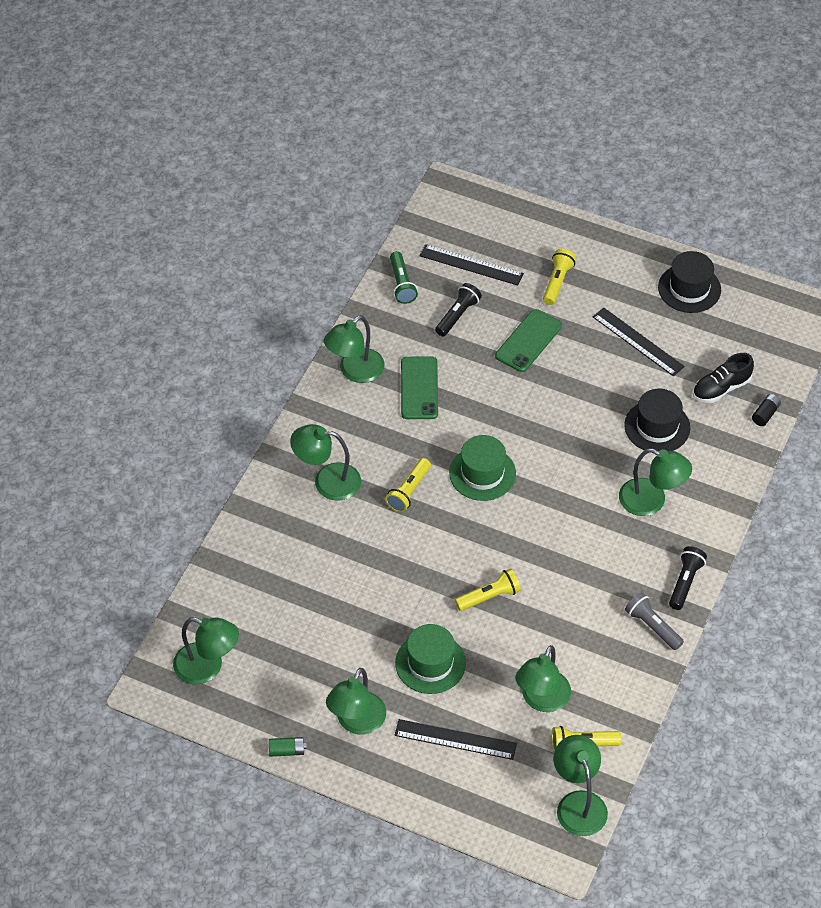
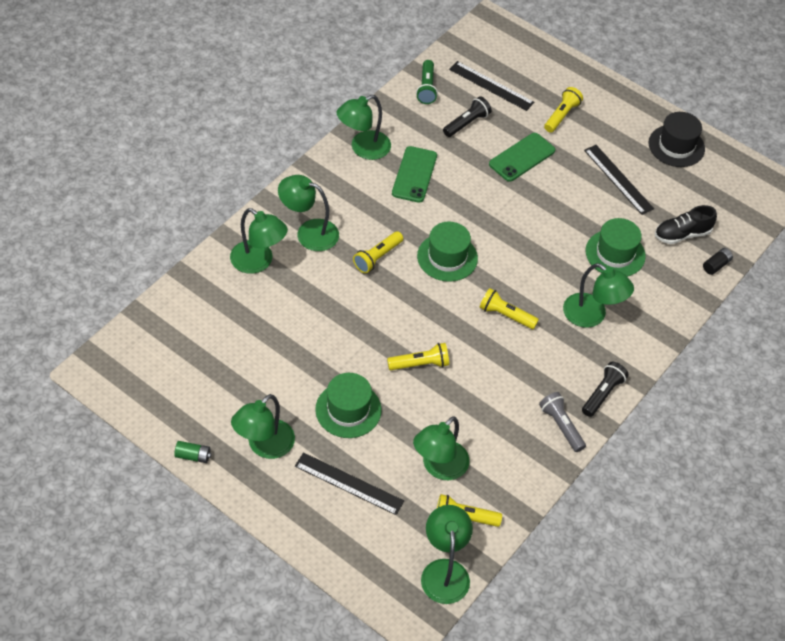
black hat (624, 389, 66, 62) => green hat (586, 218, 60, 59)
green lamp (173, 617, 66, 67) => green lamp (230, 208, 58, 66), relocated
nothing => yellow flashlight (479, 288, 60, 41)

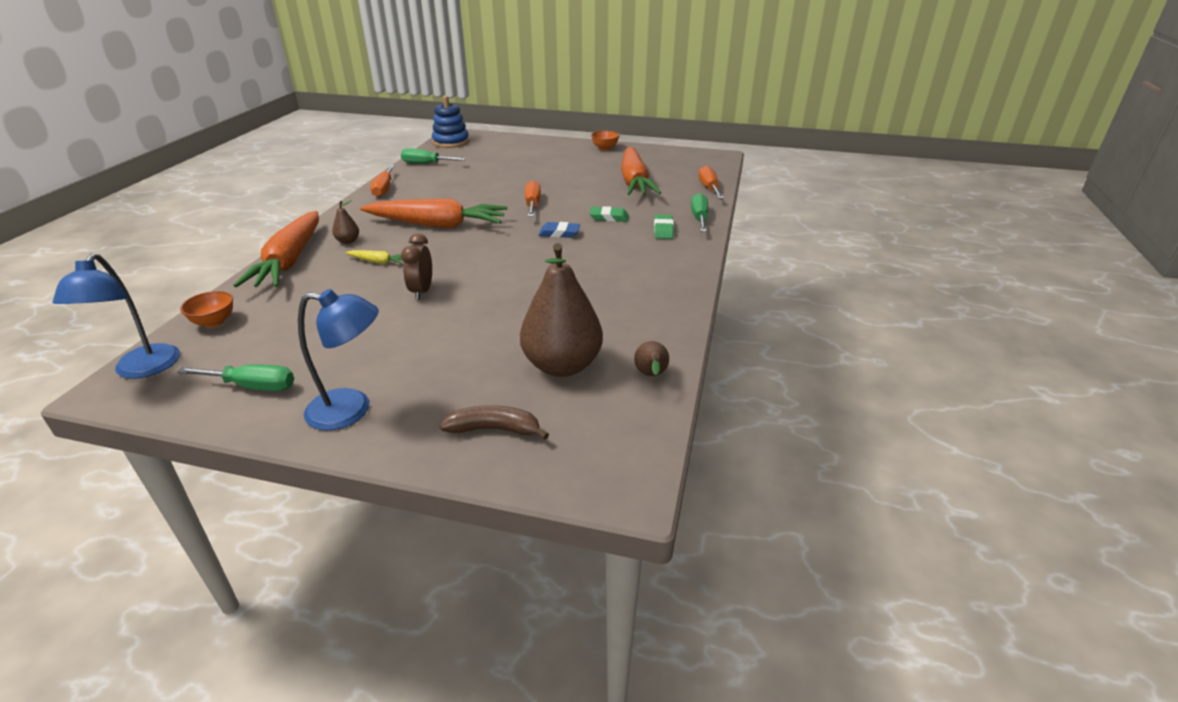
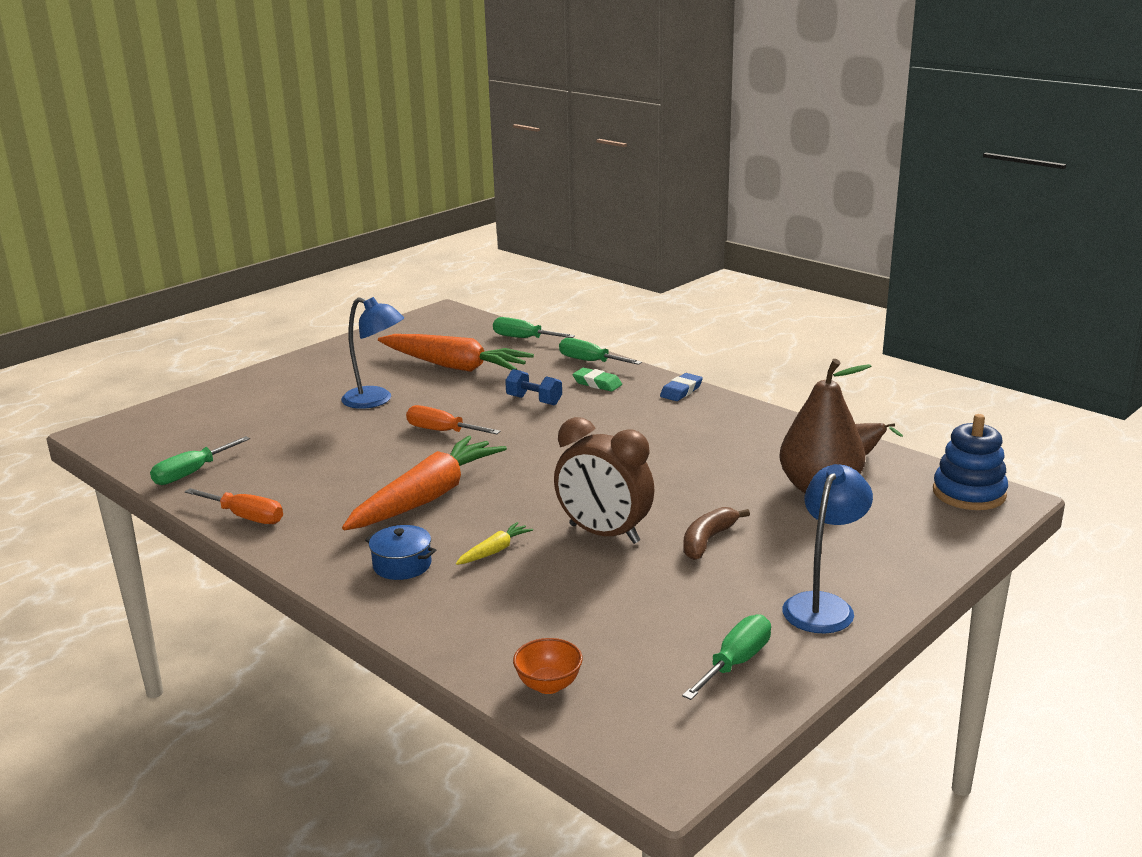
blue stacking toy (432, 96, 37, 52) => blue stacking toy (933, 414, 75, 96), relocated
orange bowl (591, 131, 29, 20) => nothing
orange screwdriver (699, 166, 24, 33) => green screwdriver (493, 317, 82, 21)
brown pear (332, 200, 27, 44) => blue pot (365, 525, 71, 55)
green eraser (590, 206, 39, 16) => blue dumbbell (505, 369, 57, 37)
orange carrot (233, 211, 86, 76) => nothing
blue eraser (539, 222, 41, 16) => blue eraser (660, 373, 43, 28), relocated
brown clock (401, 233, 31, 67) => brown clock (554, 417, 100, 127), x1.65
blue lamp (53, 253, 127, 126) => blue lamp (341, 297, 63, 112), relocated
brown banana (440, 405, 109, 35) => brown banana (683, 507, 67, 53), relocated

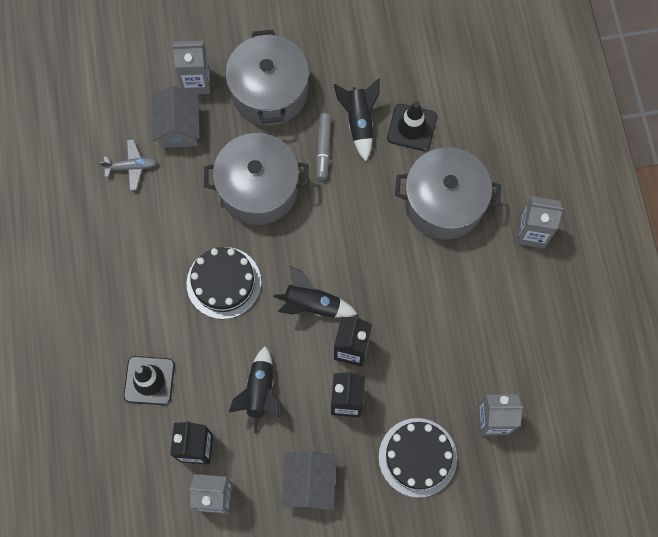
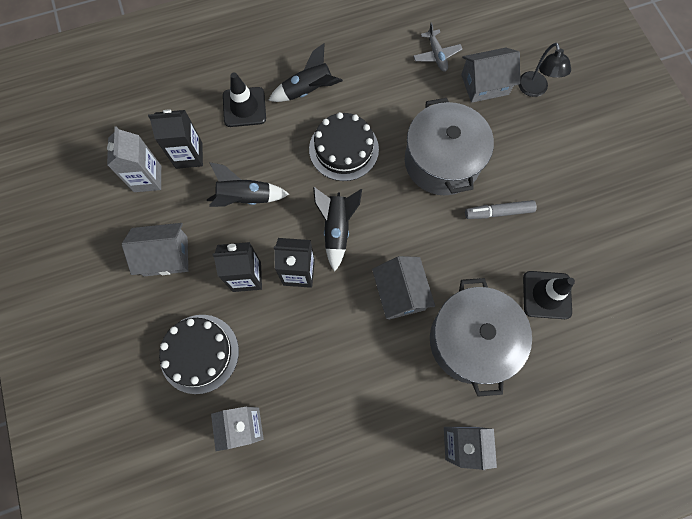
grey pot (226, 30, 83, 96) => nothing
grey carton (172, 41, 39, 53) => black lamp (519, 43, 52, 54)
black rocket (334, 78, 46, 83) => black rocket (268, 43, 75, 59), relocated
nothing => grey house (372, 256, 63, 64)

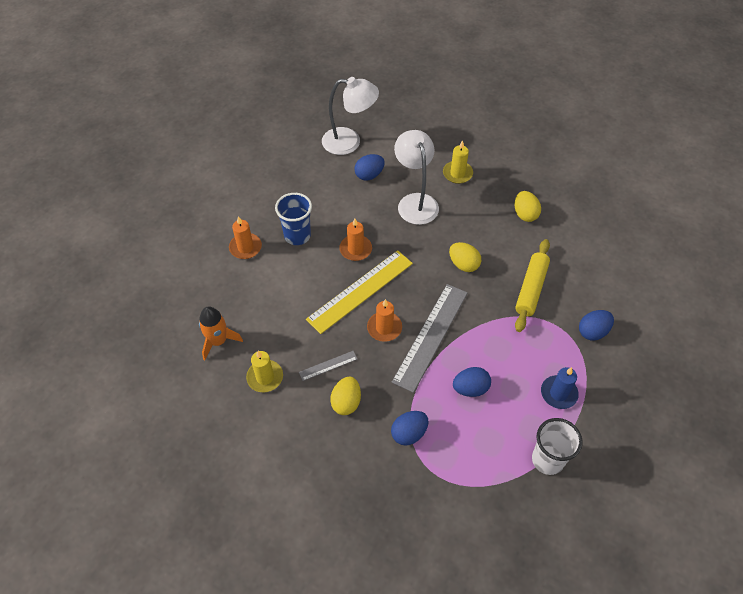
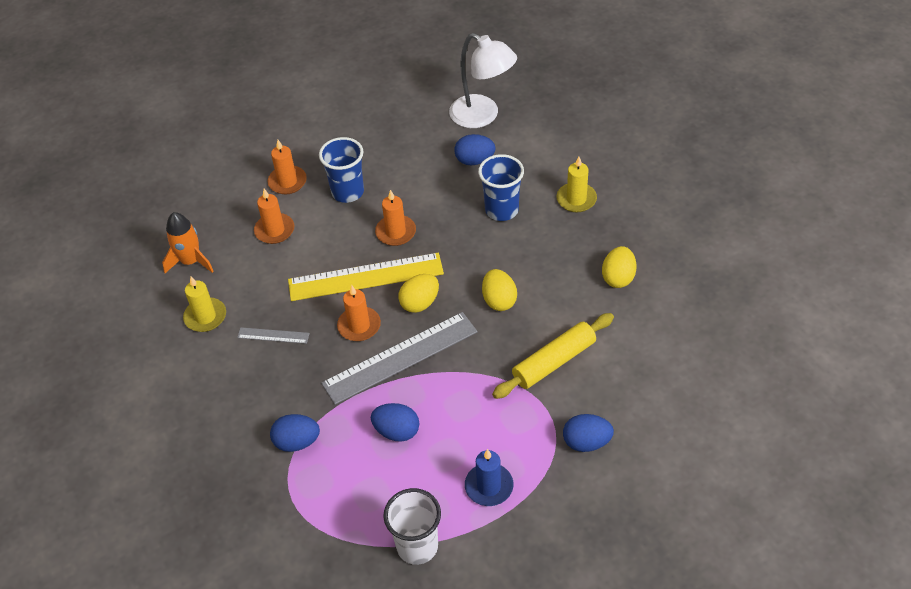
white lamp (394, 130, 45, 95) => blue cup (478, 154, 46, 67)
yellow egg (330, 376, 31, 39) => yellow egg (398, 274, 41, 39), relocated
nothing => orange candle (254, 189, 40, 55)

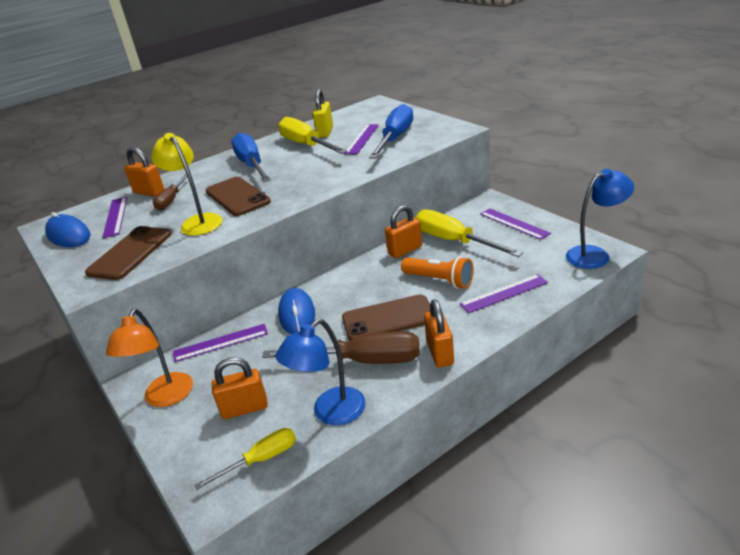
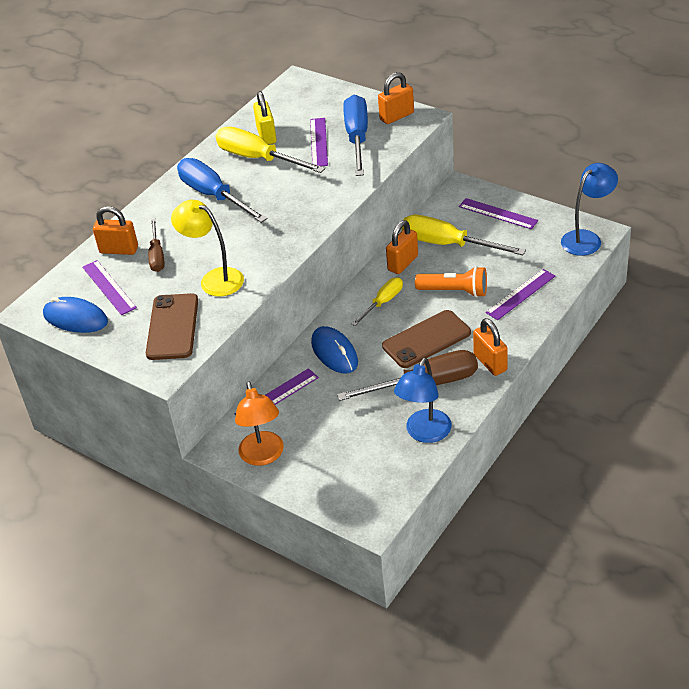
brown phone (206, 177, 65, 39) => nothing
orange padlock (212, 357, 56, 62) => orange padlock (378, 72, 36, 52), relocated
yellow screwdriver (195, 428, 101, 62) => yellow screwdriver (352, 277, 51, 49), relocated

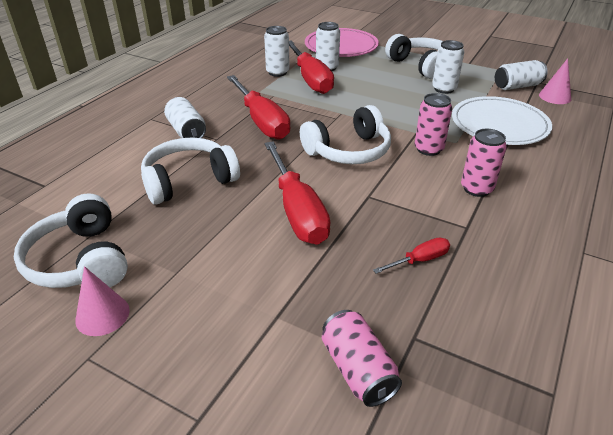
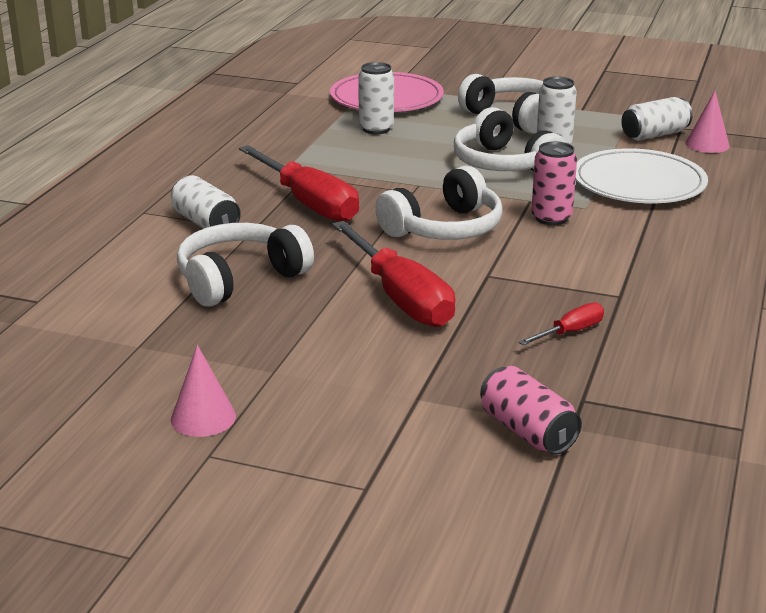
white can (264, 26, 26, 51) => nothing
red screwdriver (289, 40, 45, 54) => nothing
pink can (461, 129, 46, 68) => nothing
white headphones (14, 193, 114, 95) => white headphones (454, 107, 112, 64), relocated

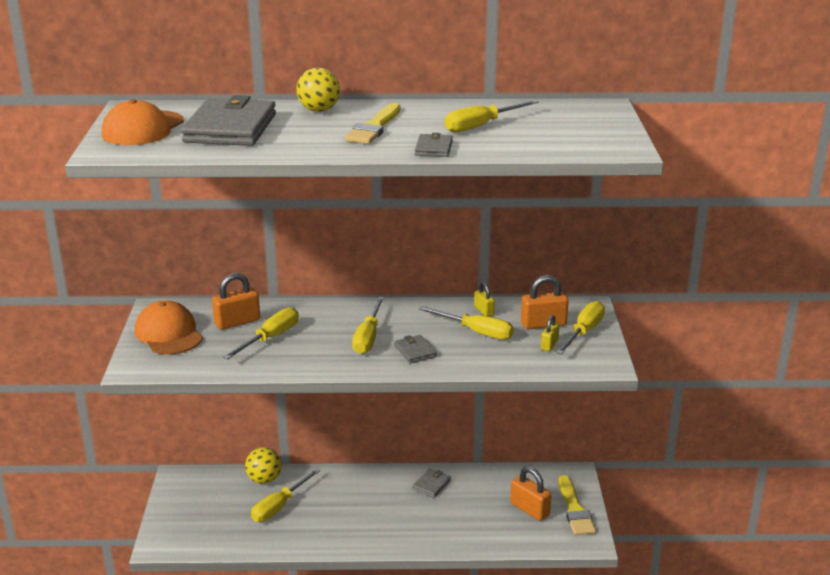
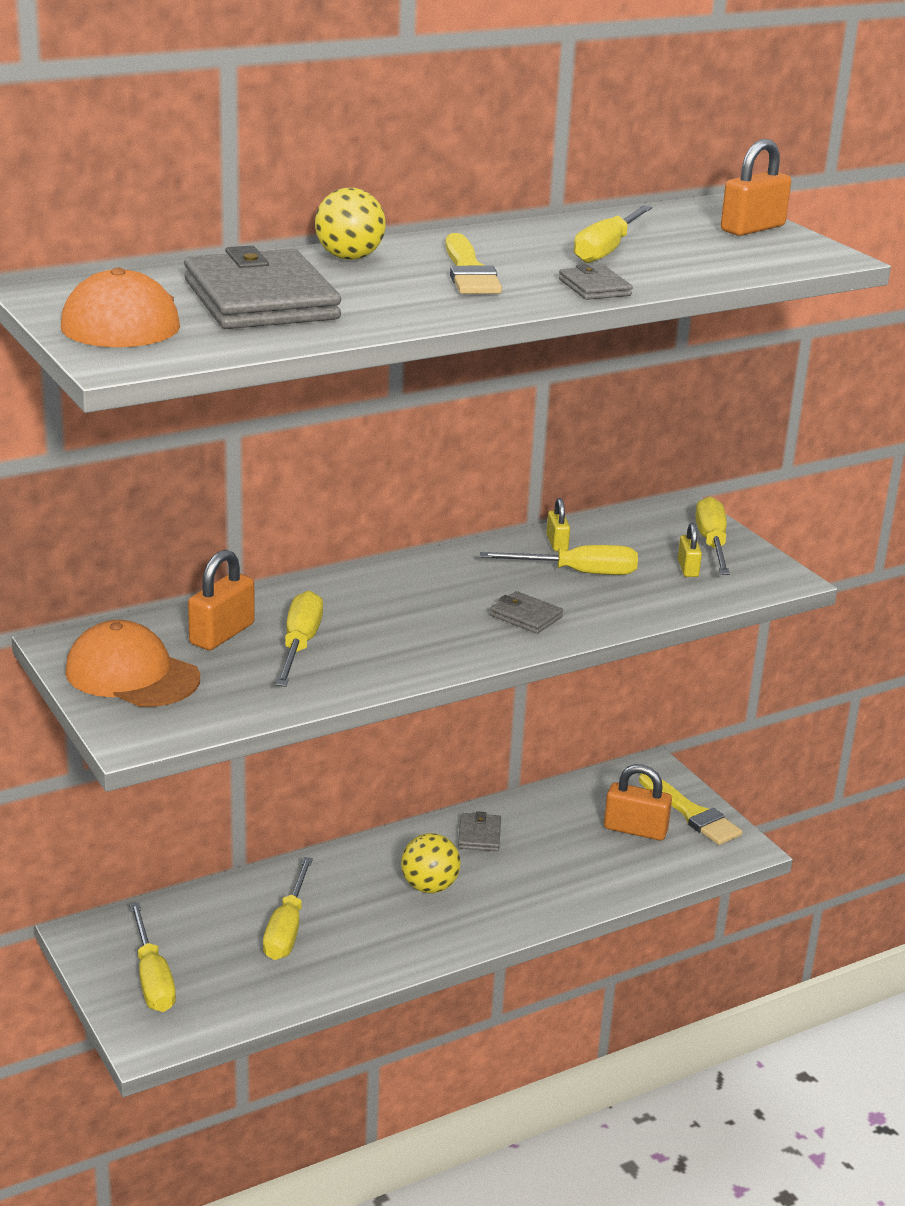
orange padlock (521, 275, 48, 54) => orange padlock (721, 139, 70, 97), relocated
yellow padlock (474, 282, 21, 35) => yellow padlock (546, 498, 24, 53), 45 degrees clockwise
yellow screwdriver (352, 297, 32, 57) => yellow screwdriver (130, 902, 46, 110), relocated
yellow ball (245, 447, 36, 37) => yellow ball (401, 833, 60, 60), relocated

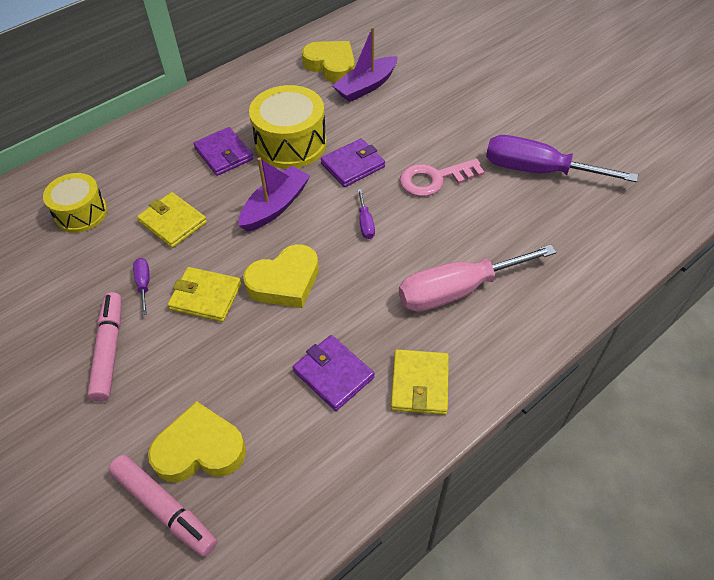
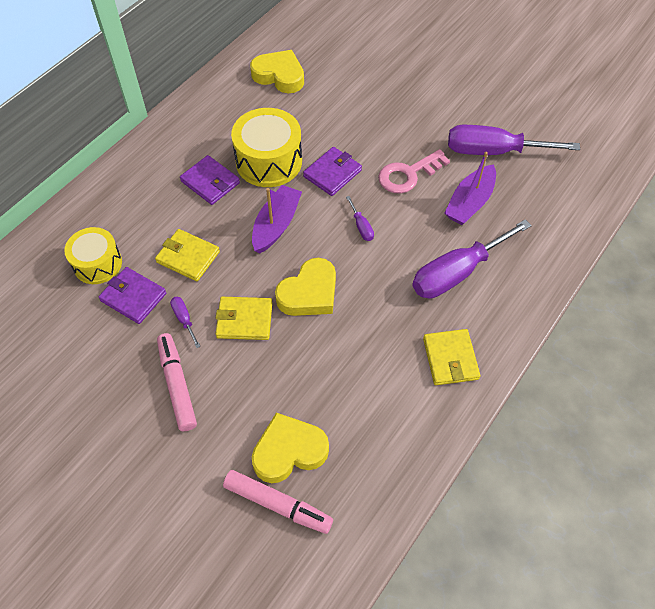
purple boat (332, 27, 66, 75) => purple boat (445, 152, 51, 73), relocated
pink screwdriver (399, 245, 158, 67) => purple screwdriver (412, 219, 120, 79)
purple wallet (293, 335, 81, 76) => purple wallet (99, 267, 67, 57), relocated

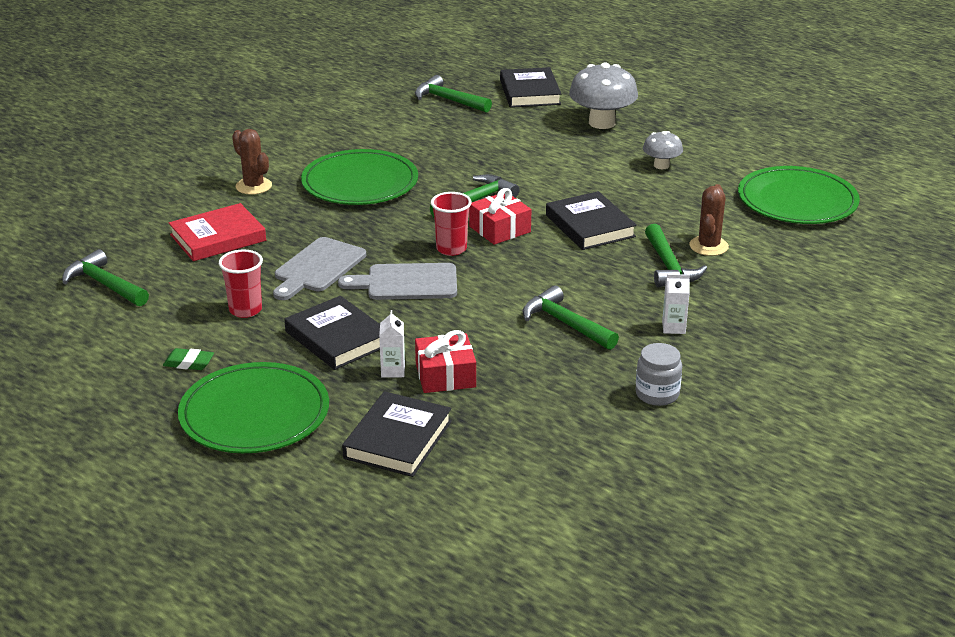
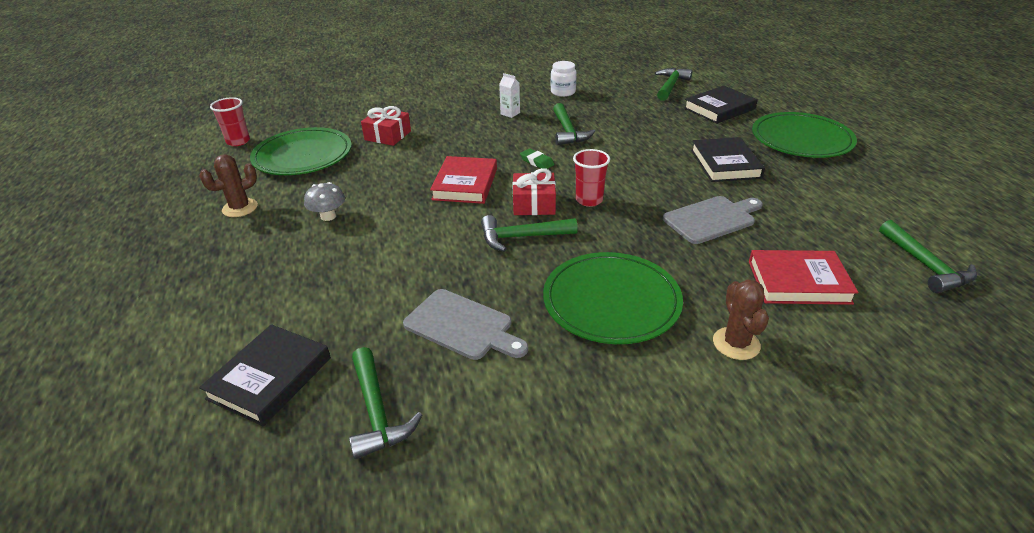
grey mushroom (569, 62, 69, 67) => nothing
brown cactus (689, 184, 40, 72) => brown cactus (199, 154, 59, 63), relocated
black book (546, 191, 91, 59) => red book (430, 156, 67, 48)
green hammer (645, 224, 62, 63) => green hammer (655, 68, 37, 33), relocated
red cup (219, 249, 44, 69) => red cup (210, 97, 40, 49), relocated
grey cutting board (338, 263, 119, 37) => grey cutting board (403, 289, 125, 71), relocated
white carton (379, 310, 26, 68) => nothing
red gift (415, 330, 61, 63) => red gift (361, 106, 50, 40), relocated
grey jar (635, 343, 47, 63) => white jar (551, 61, 25, 36)
green eraser (163, 348, 51, 22) => green eraser (520, 149, 34, 20), relocated

